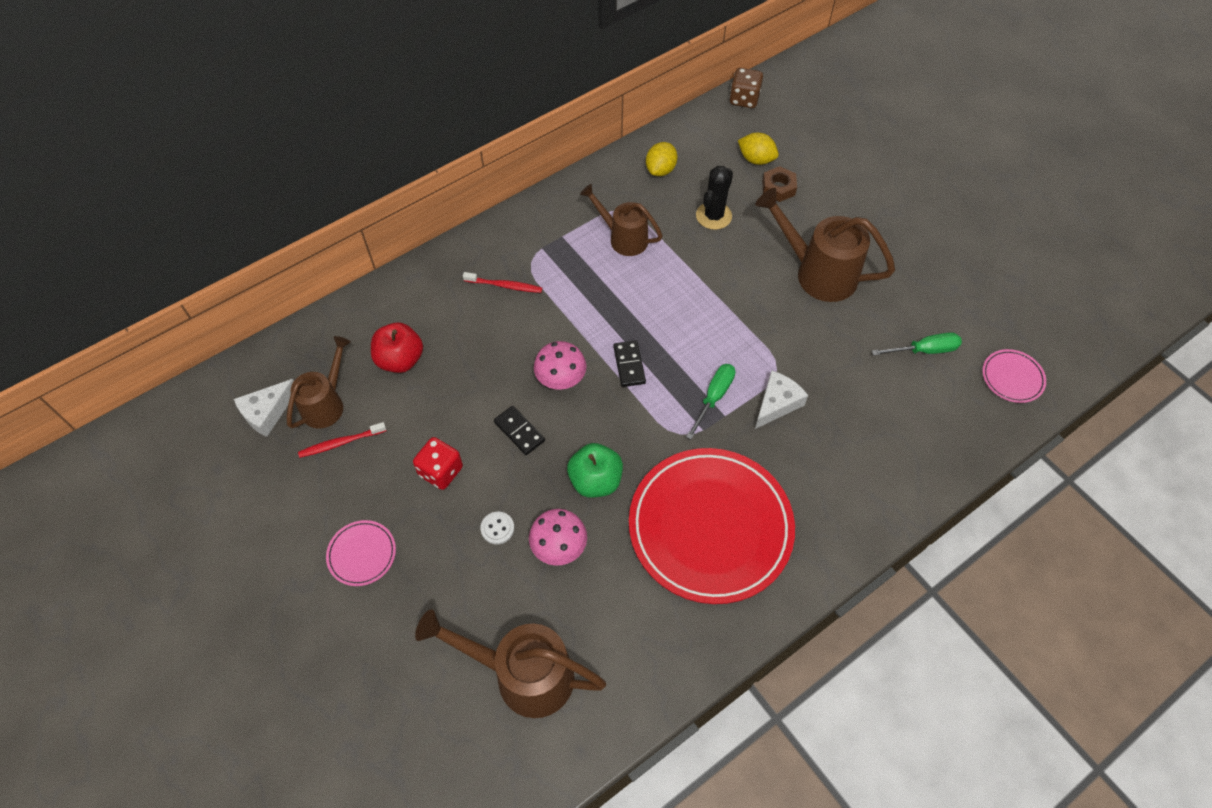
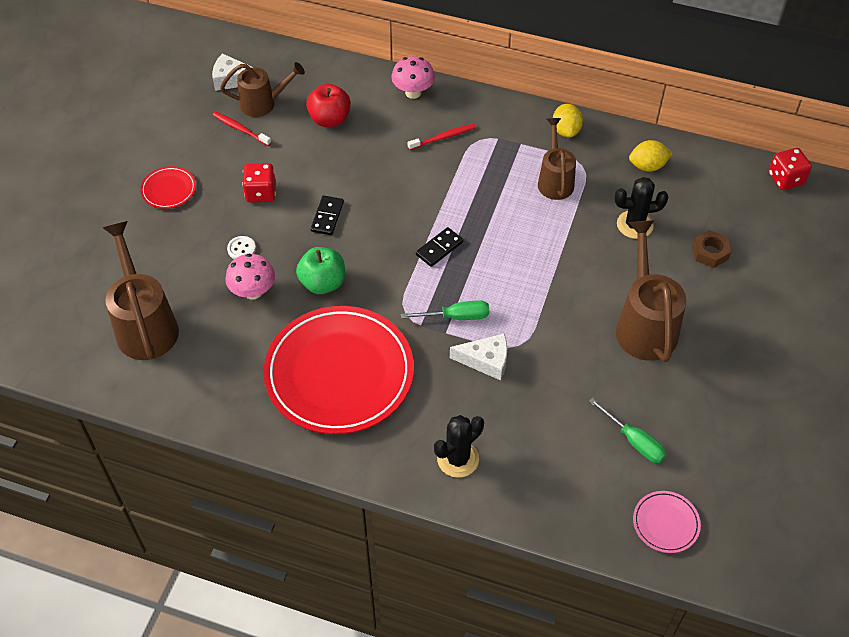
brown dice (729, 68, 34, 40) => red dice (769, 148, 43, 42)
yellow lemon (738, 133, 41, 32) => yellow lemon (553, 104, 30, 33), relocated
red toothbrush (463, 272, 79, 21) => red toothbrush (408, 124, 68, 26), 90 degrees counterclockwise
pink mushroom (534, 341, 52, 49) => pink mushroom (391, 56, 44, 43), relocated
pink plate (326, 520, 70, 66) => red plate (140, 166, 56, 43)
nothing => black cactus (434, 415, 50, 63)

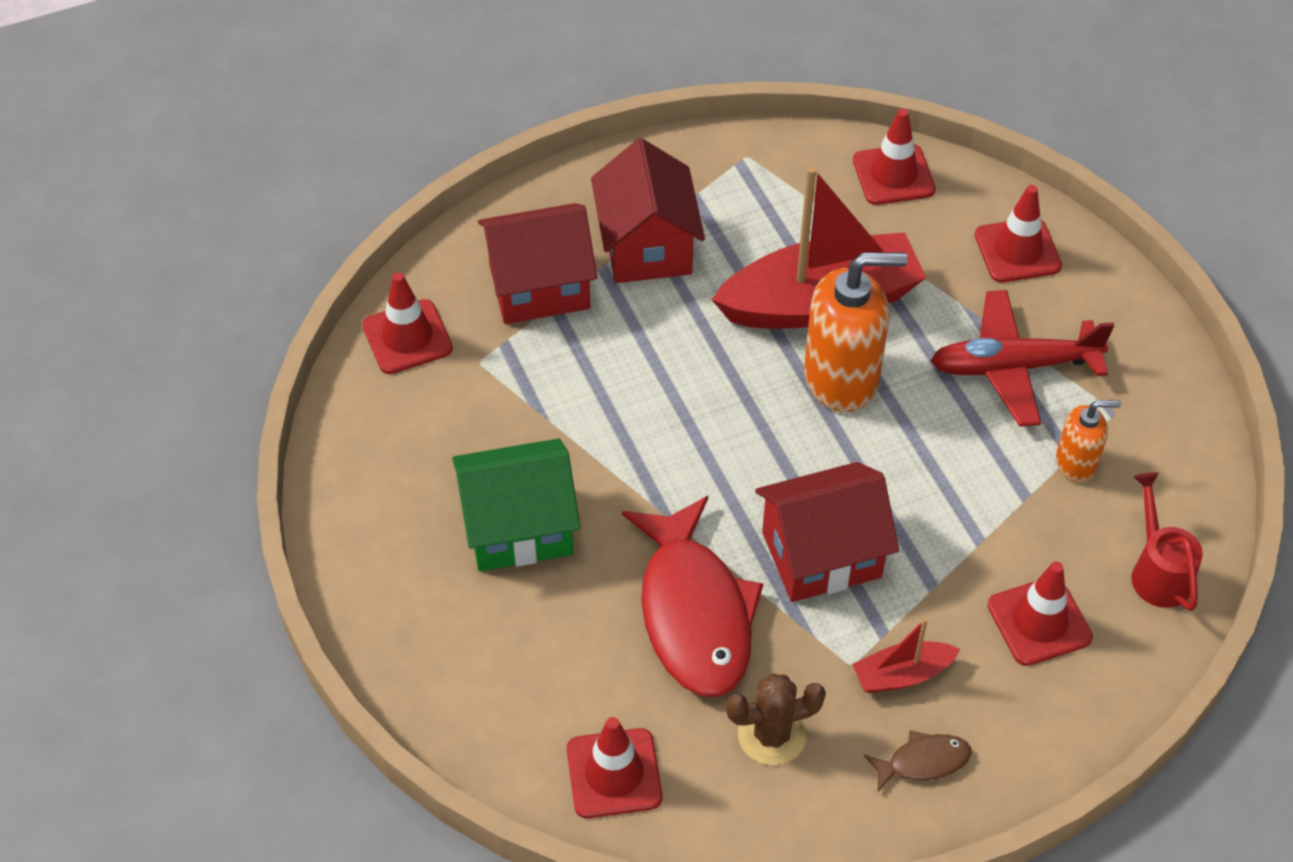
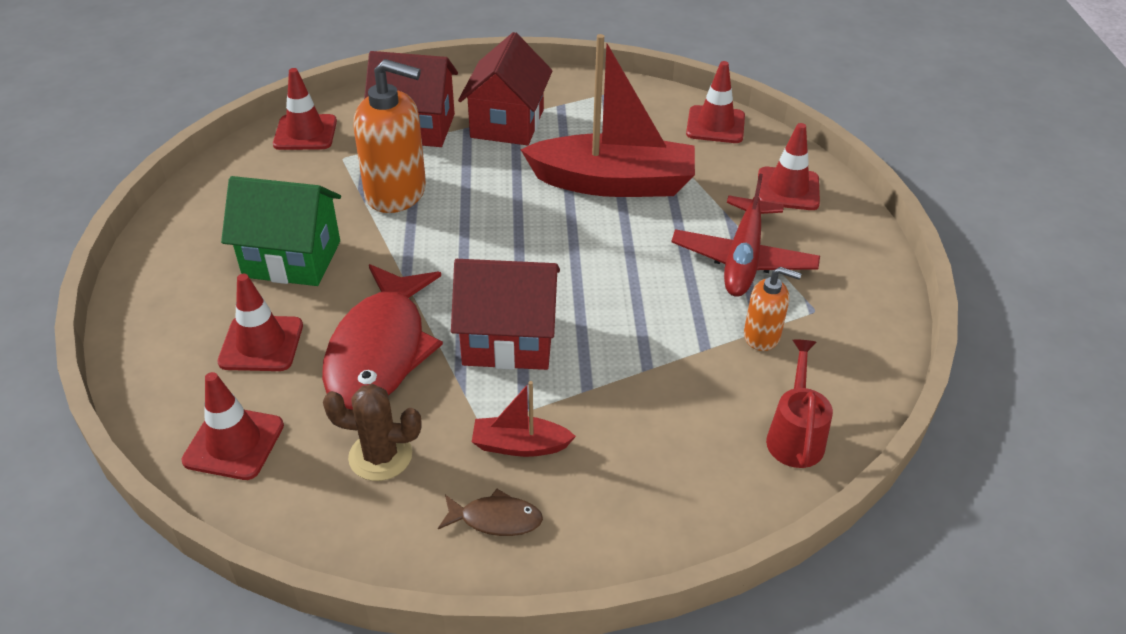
orange soap dispenser (804, 252, 104, 160) => orange soap dispenser (353, 59, 73, 154), relocated
red plane (931, 290, 183, 137) => red plane (671, 173, 149, 124), 90 degrees counterclockwise
red traffic cone (987, 562, 106, 104) => red traffic cone (217, 274, 86, 97), relocated

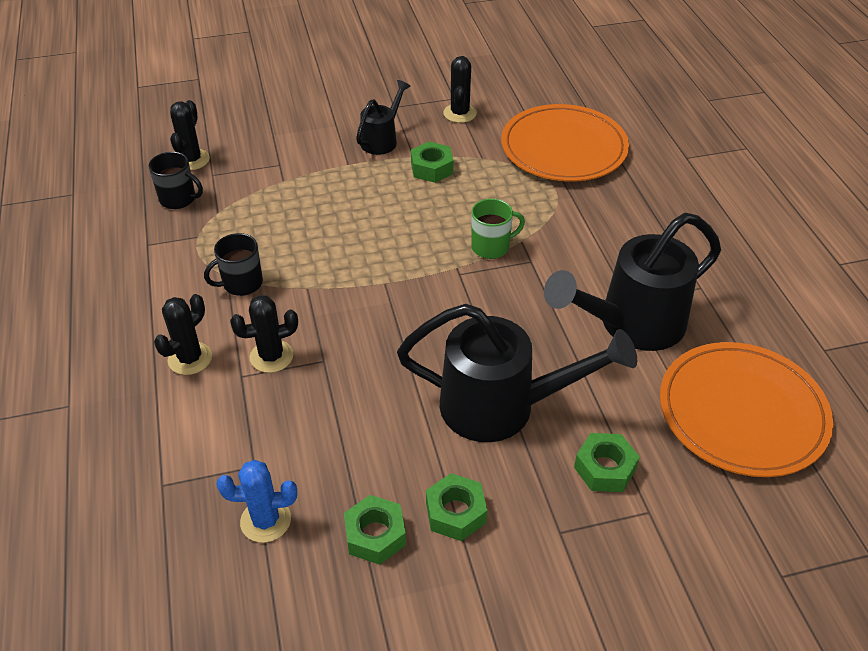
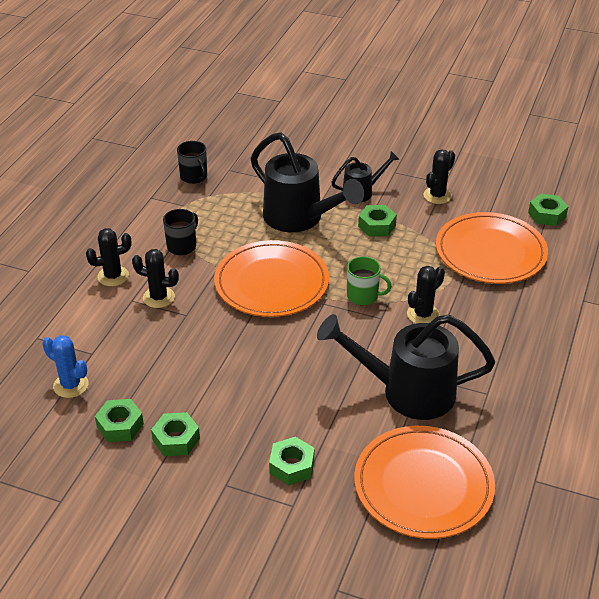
black cactus (170, 100, 40, 70) => black cactus (407, 266, 38, 58), relocated
black mug (204, 233, 59, 63) => black mug (163, 209, 35, 46), 120 degrees clockwise
black watering can (397, 304, 240, 138) => black watering can (251, 132, 113, 100), relocated
nothing => green nut (528, 193, 40, 33)
nothing => orange plate (214, 240, 115, 77)

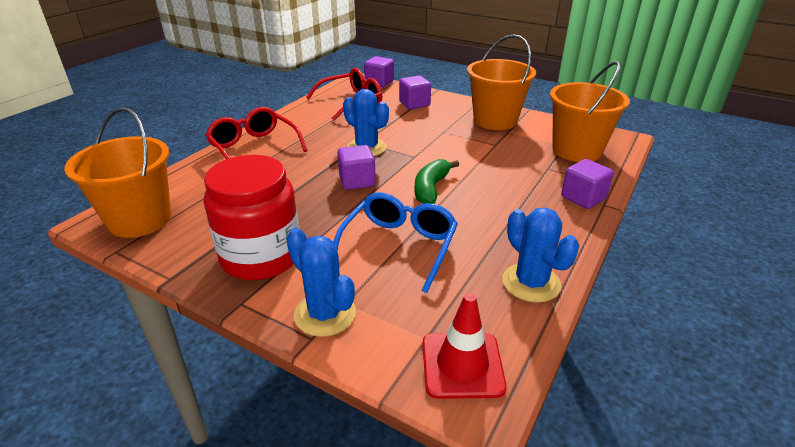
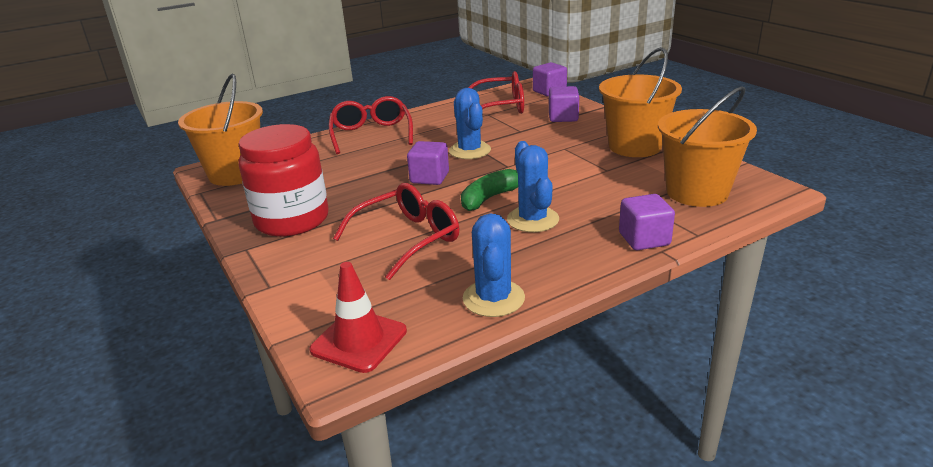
blue glasses (333, 192, 125, 101) => red glasses (333, 183, 126, 97)
blue cactus (286, 228, 70, 109) => blue cactus (507, 141, 52, 91), relocated

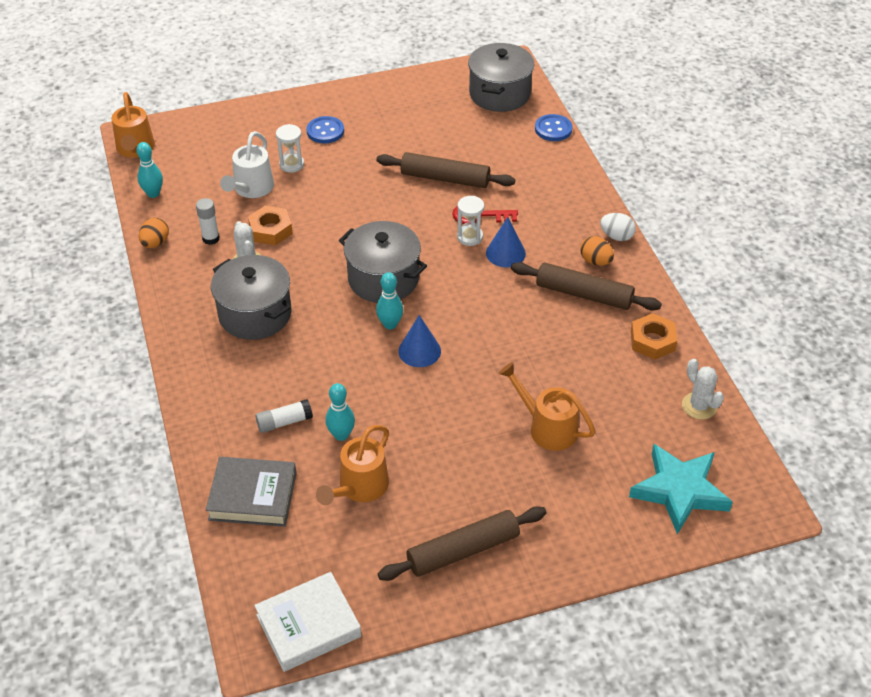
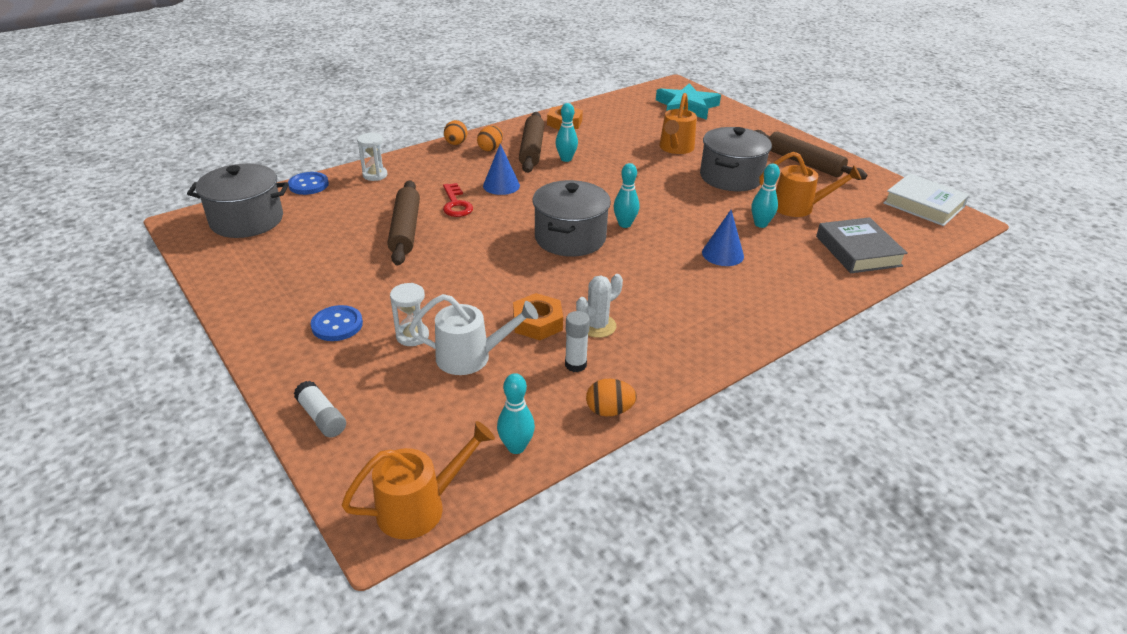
white hourglass (457, 196, 27, 50) => white hourglass (357, 133, 30, 48), relocated
white egg (600, 213, 36, 28) => orange egg (444, 120, 23, 25)
grey pot (211, 255, 80, 85) => grey pot (700, 127, 72, 64), relocated
blue cone (398, 315, 43, 52) => blue cone (702, 210, 42, 56), relocated
white cactus (682, 359, 42, 61) => nothing
white glue stick (255, 399, 58, 34) => white glue stick (294, 381, 52, 56), relocated
nothing => turquoise bowling pin (555, 103, 23, 59)

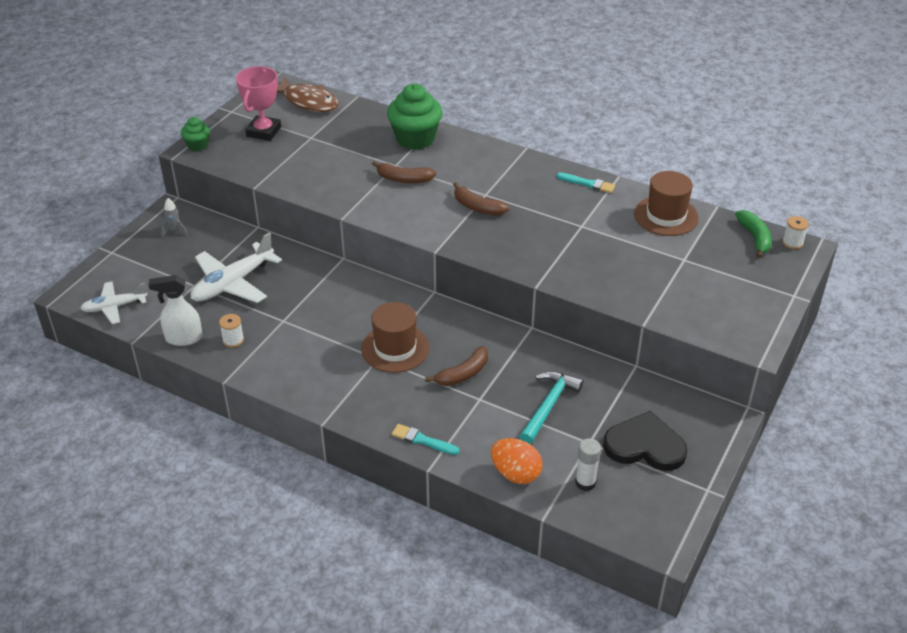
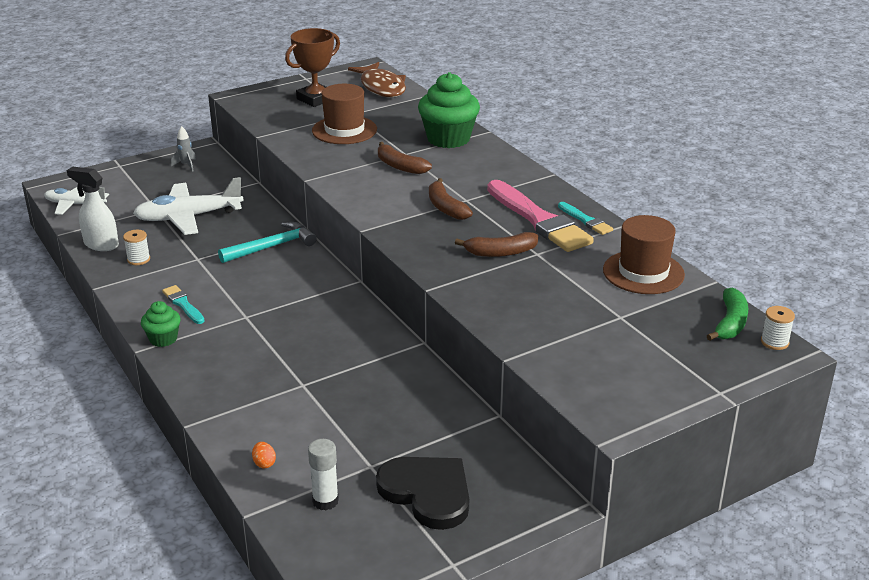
pink trophy (236, 66, 45, 75) => brown trophy (285, 28, 55, 79)
green cupcake (181, 117, 29, 34) => green cupcake (141, 301, 40, 46), relocated
brown hat (361, 302, 69, 71) => brown hat (312, 84, 65, 60), relocated
brown banana (425, 346, 63, 40) => brown banana (455, 232, 83, 25), relocated
turquoise hammer (519, 371, 64, 73) => turquoise hammer (218, 222, 99, 41), relocated
turquoise brush (392, 424, 67, 31) => turquoise brush (162, 285, 42, 39), relocated
orange egg (491, 438, 52, 46) => orange egg (252, 442, 24, 26), x0.45
nothing => pink brush (487, 180, 107, 72)

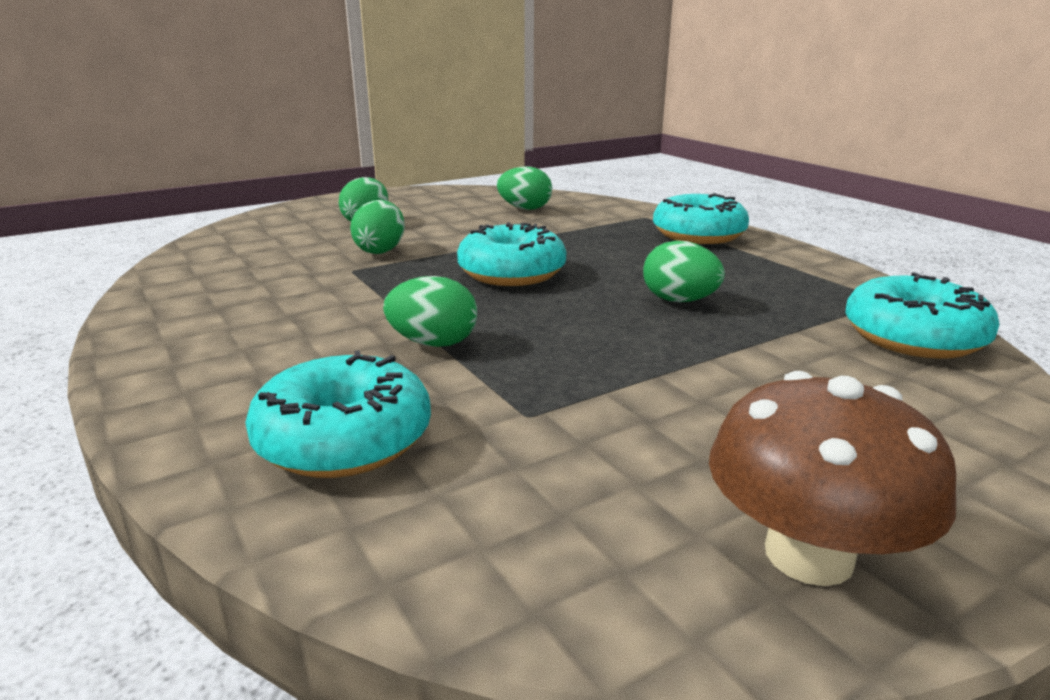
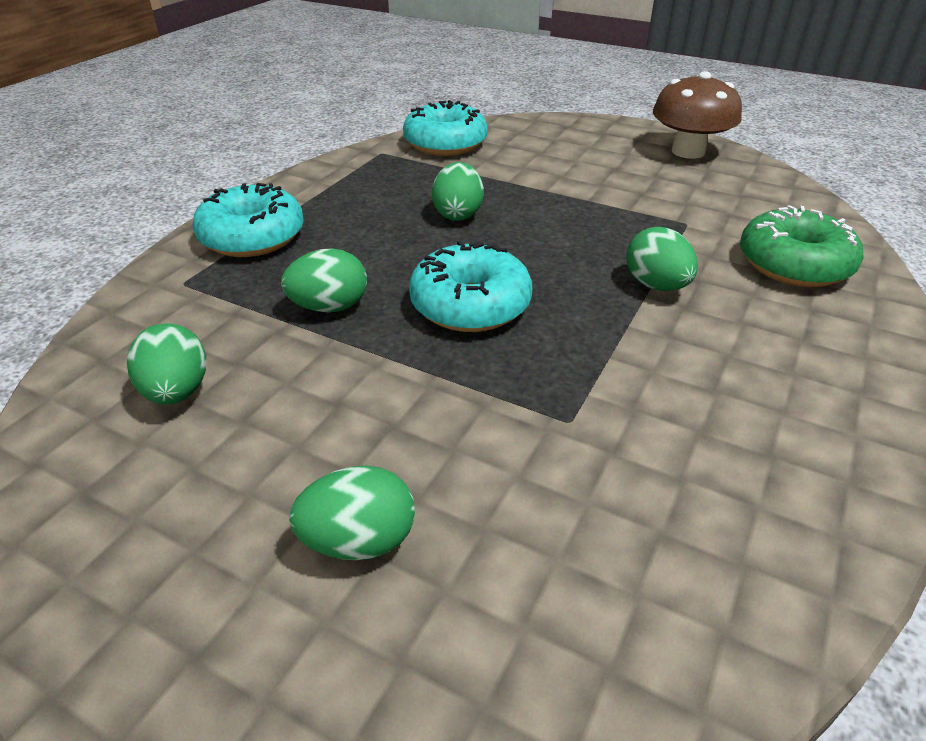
green egg (350, 200, 55, 54) => green egg (281, 248, 86, 64), relocated
turquoise donut (245, 350, 186, 128) => green donut (740, 205, 124, 82)

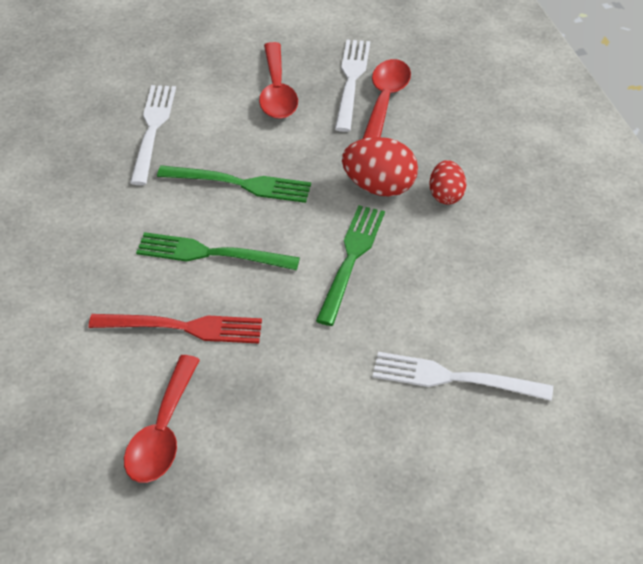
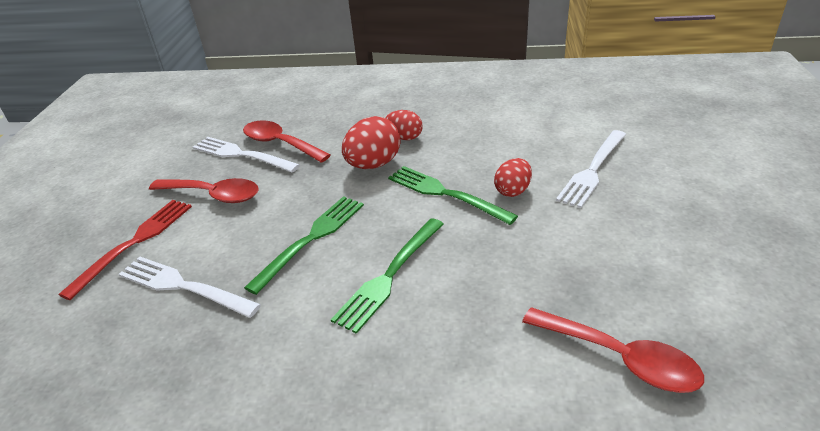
red fork (89, 314, 173, 30) => red fork (58, 200, 134, 100), relocated
nothing => red egg (494, 158, 38, 39)

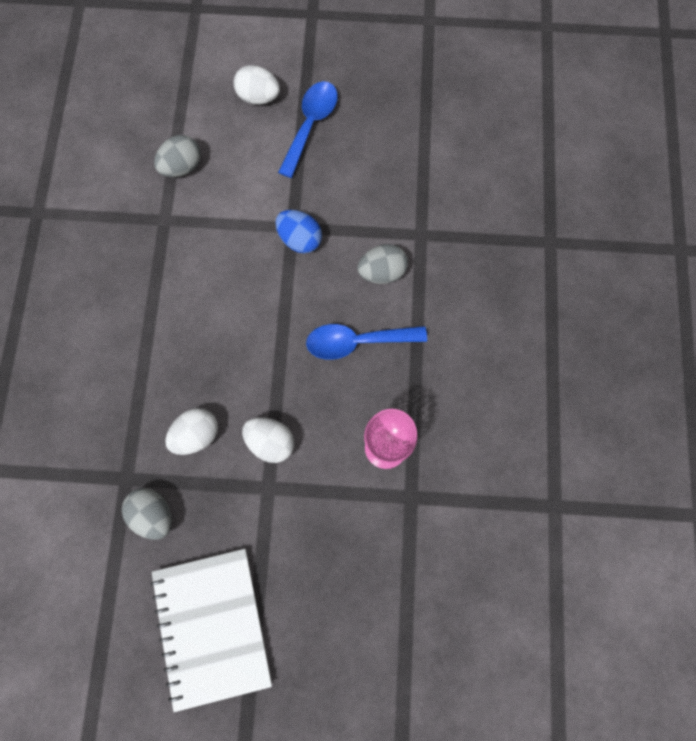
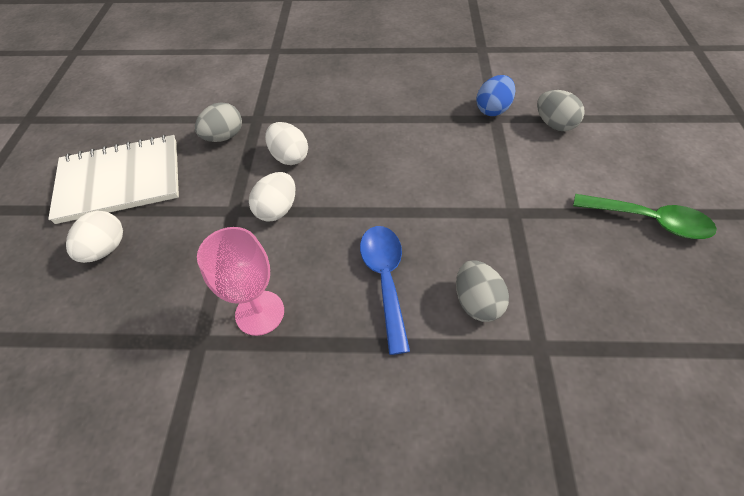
white egg (234, 65, 46, 40) => white egg (66, 211, 57, 52), relocated
blue spoon (278, 81, 60, 97) => green spoon (573, 194, 144, 45)
blue egg (275, 210, 47, 43) => blue egg (477, 75, 38, 41), relocated

